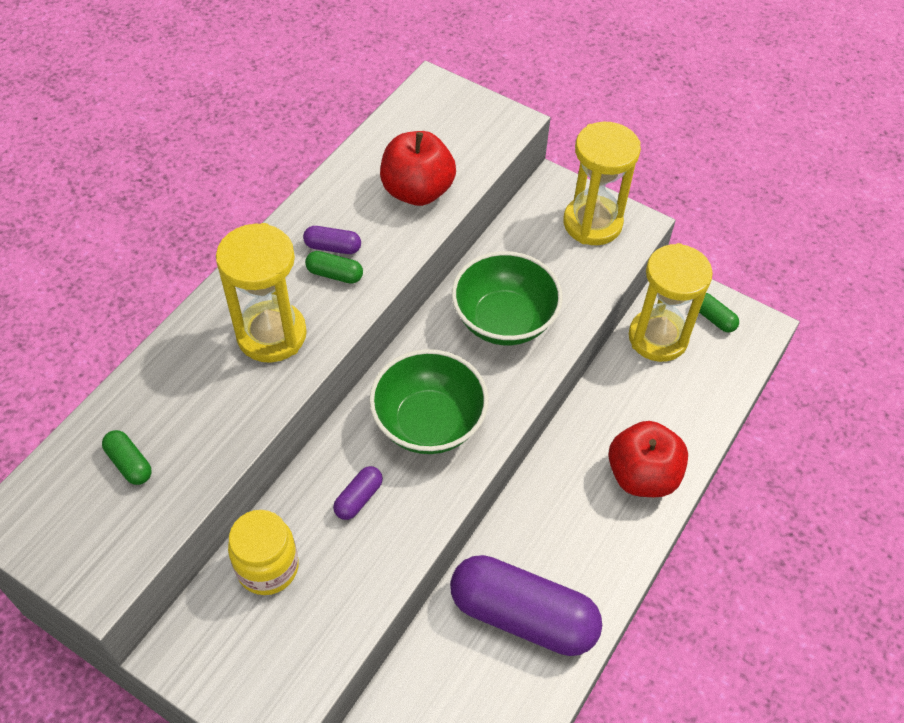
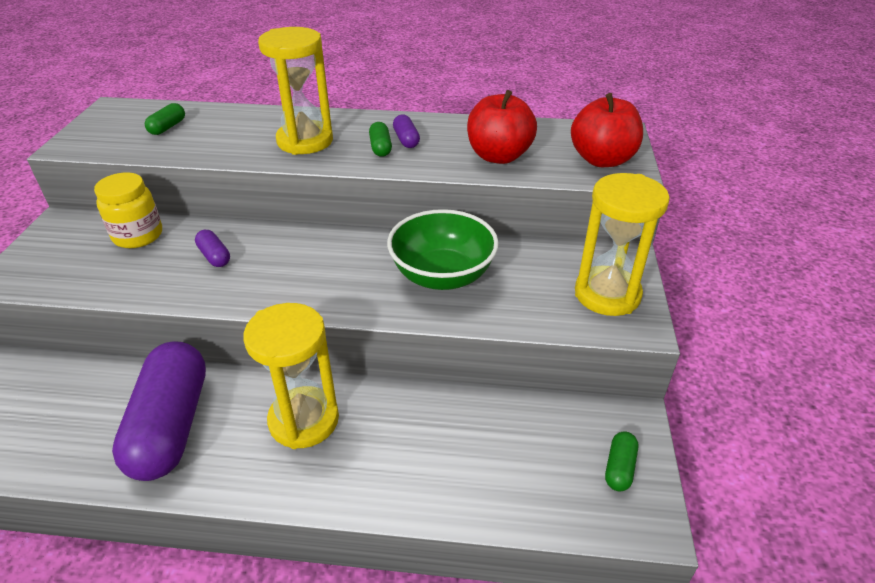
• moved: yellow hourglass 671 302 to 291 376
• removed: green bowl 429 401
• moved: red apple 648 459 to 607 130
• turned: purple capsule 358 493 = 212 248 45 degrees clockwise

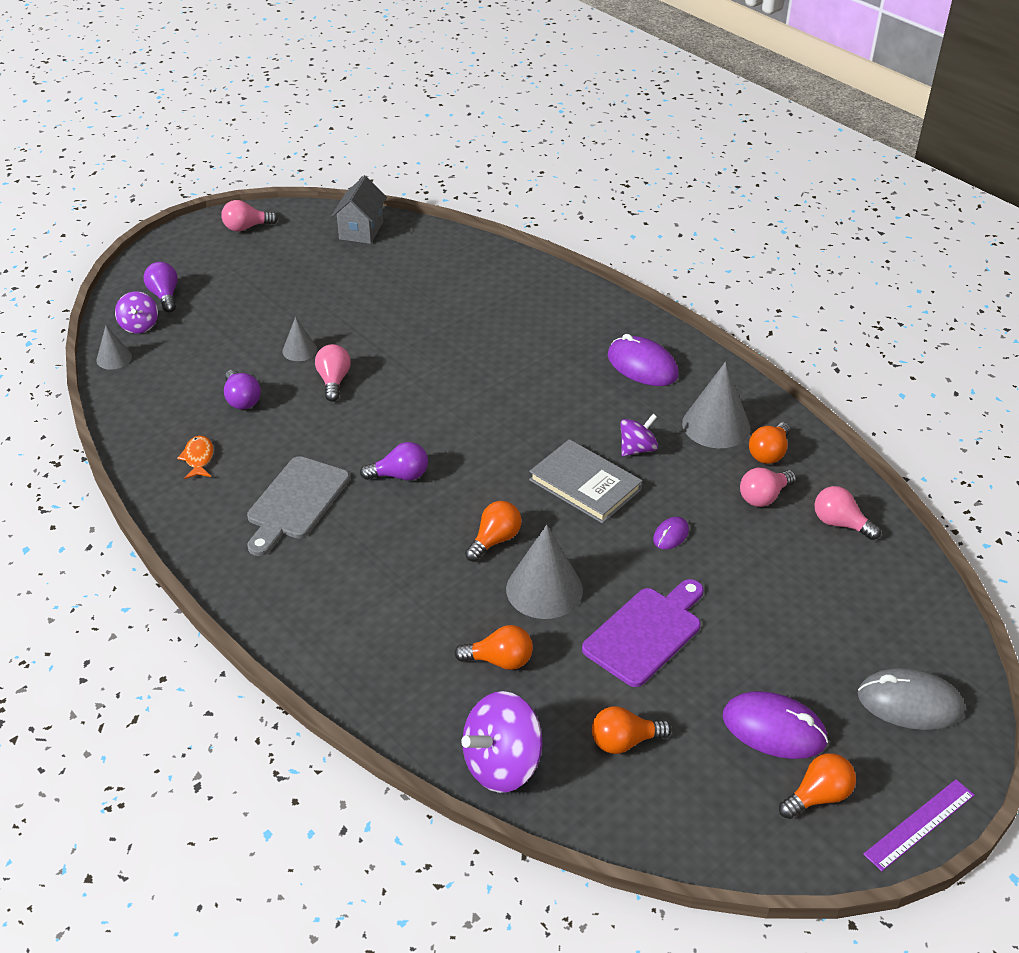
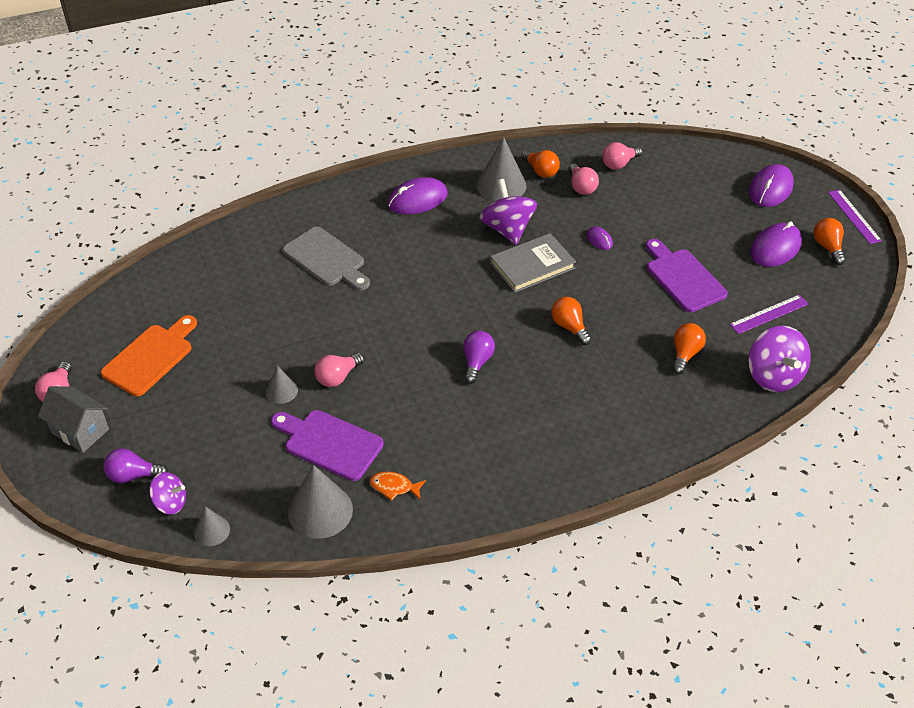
• moved: grey house 359 210 to 73 419
• turned: pink light bulb 333 373 = 339 370 60 degrees counterclockwise
• replaced: purple light bulb 242 389 to purple cutting board 327 445
• resized: purple spinning top 639 435 = 508 212 x1.69
• moved: grey cutting board 298 506 to 326 259
• moved: grey cone 544 572 to 320 502
• recoloured: grey mouse 911 699 to purple mouse 771 185
• replaced: orange light bulb 632 730 to purple ruler 768 314
• added: orange cutting board 149 355

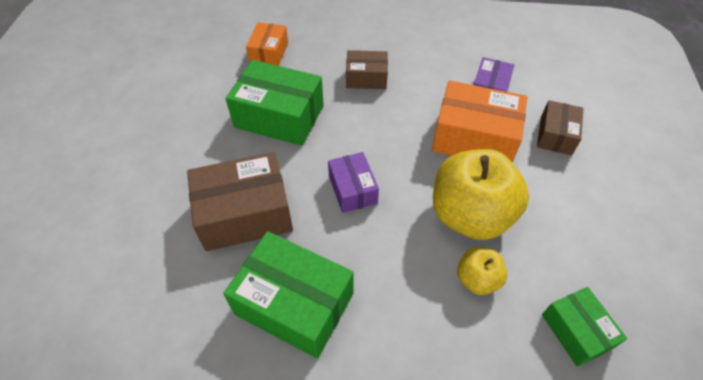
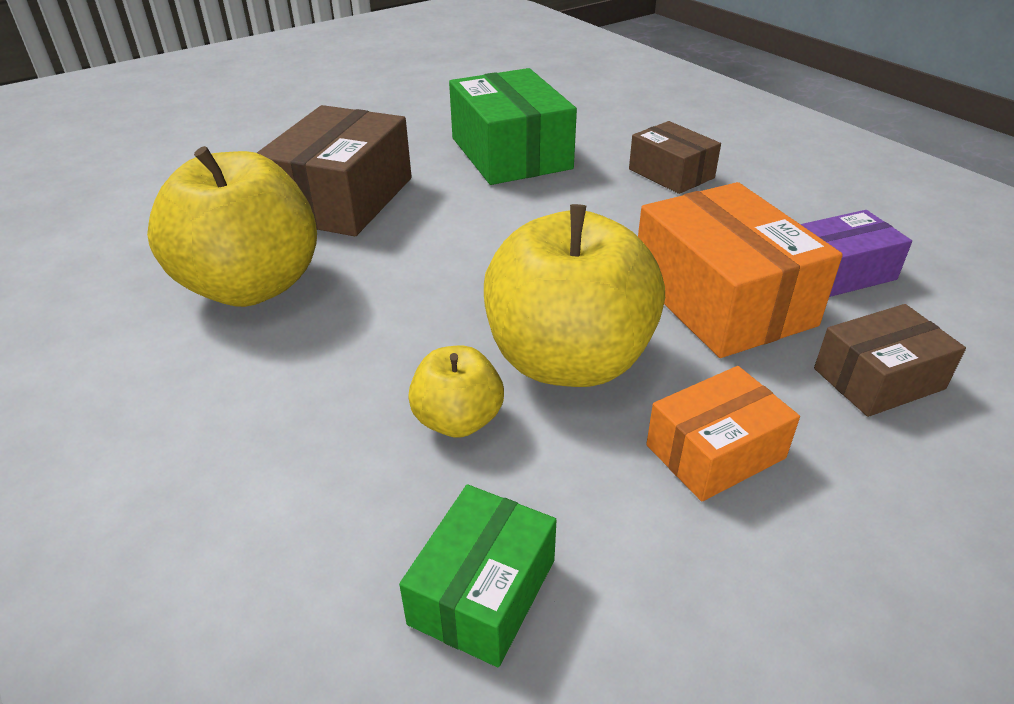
• moved: orange box 267 44 to 723 433
• turned: brown box 240 201 = 334 170 75 degrees clockwise
• removed: purple box 353 182
• replaced: green box 288 295 to yellow apple 232 226

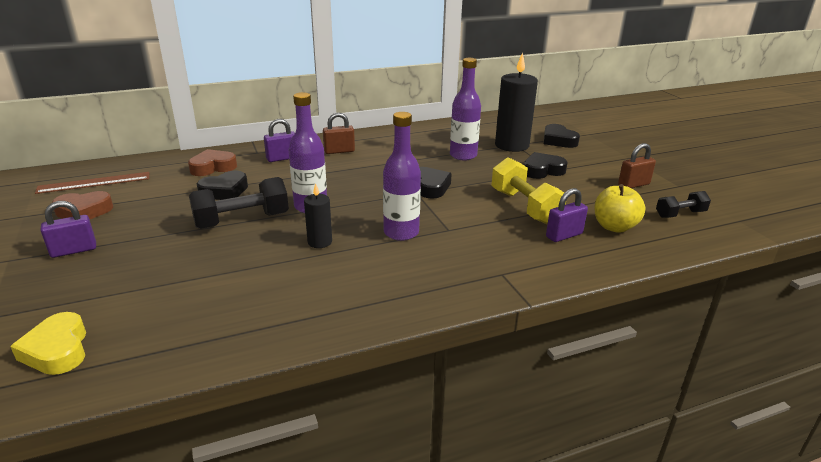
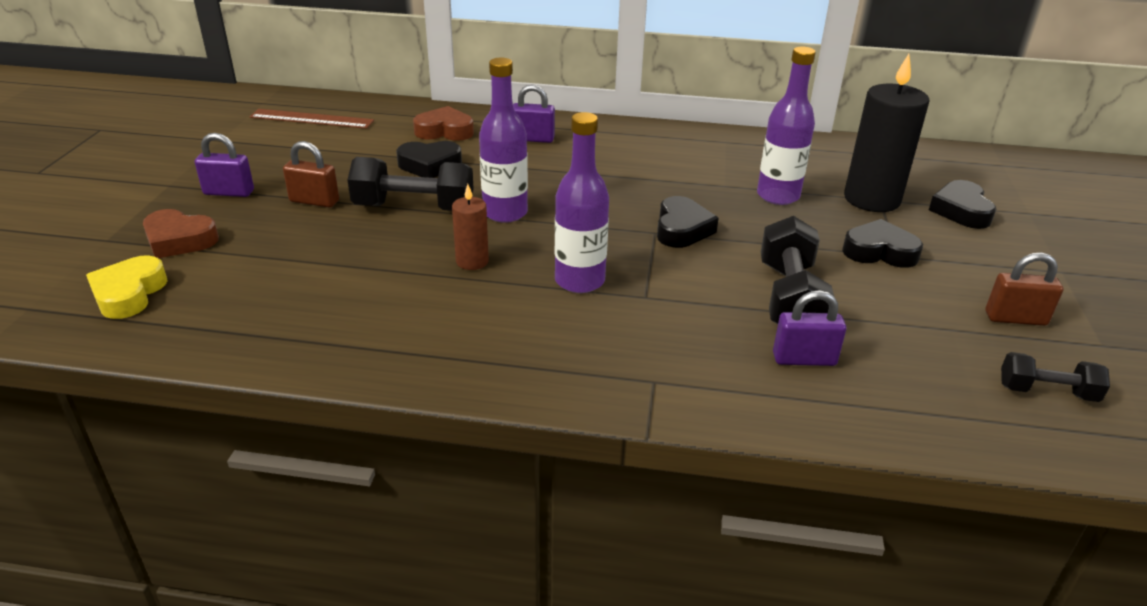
• moved: brown padlock 339 133 to 311 174
• recoloured: yellow dumbbell 528 190 to black dumbbell 797 270
• recoloured: black candle 318 215 to brown candle 470 227
• removed: yellow apple 620 208
• moved: brown heart 82 205 to 181 233

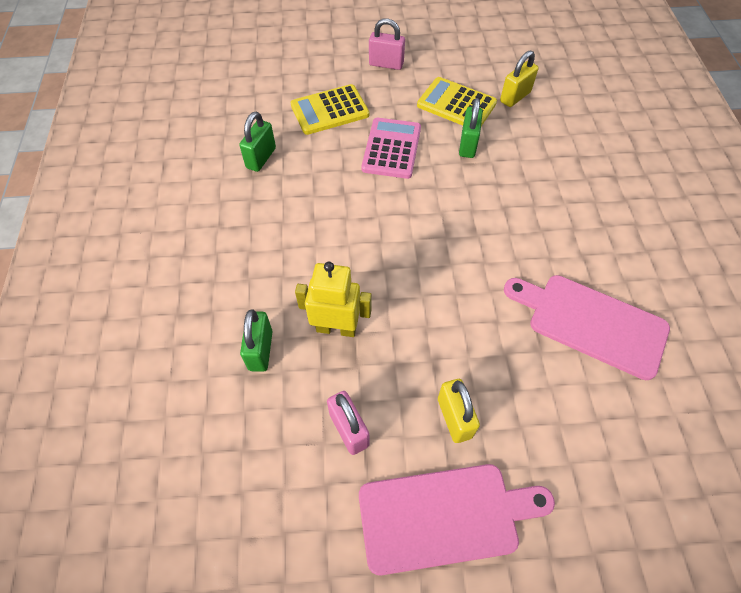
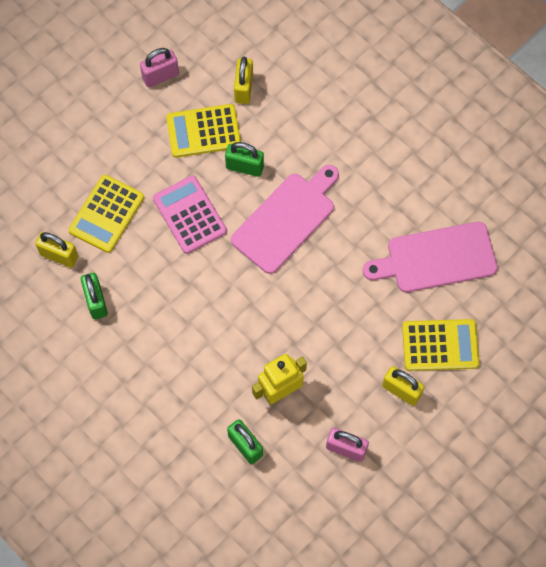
• moved: pink padlock 387 44 to 159 68
• turned: green padlock 471 128 = 244 159 45 degrees counterclockwise
• moved: pink cutting board 457 519 to 285 219
• added: yellow padlock 56 250
• added: yellow calculator 441 345

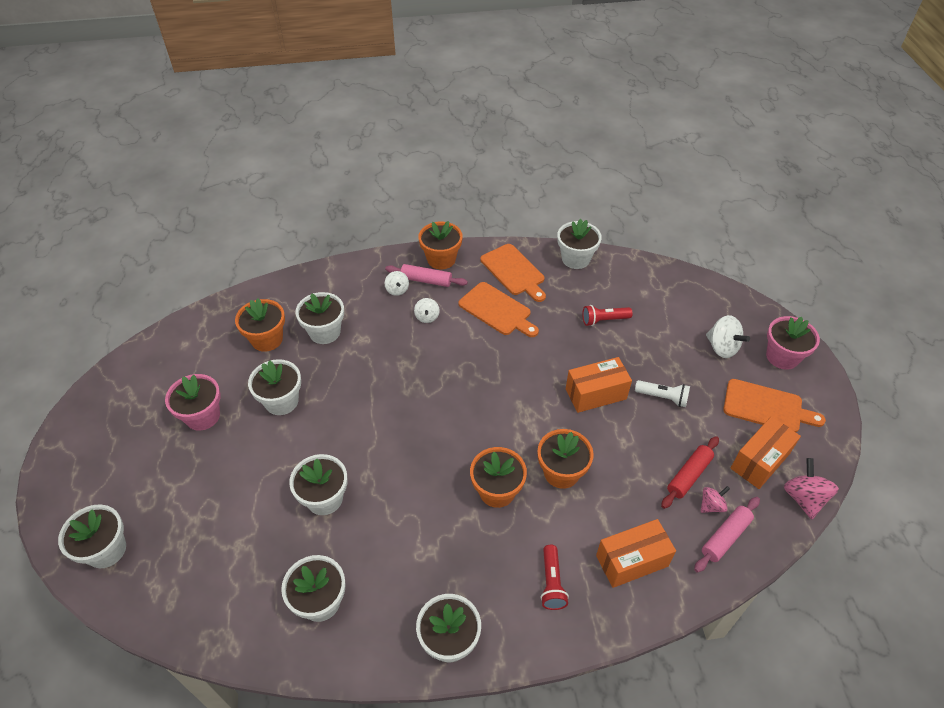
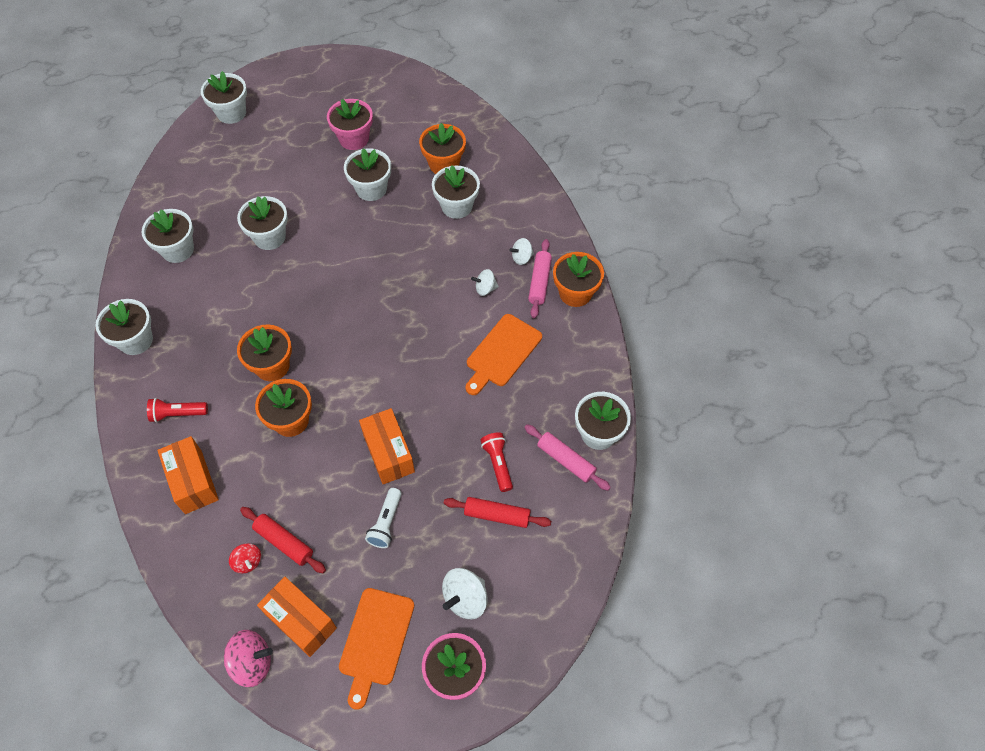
• removed: orange cutting board 513 273
• recoloured: pink spinning top 715 499 to red spinning top 245 558
• moved: pink rolling pin 727 535 to 567 457
• added: red rolling pin 497 512

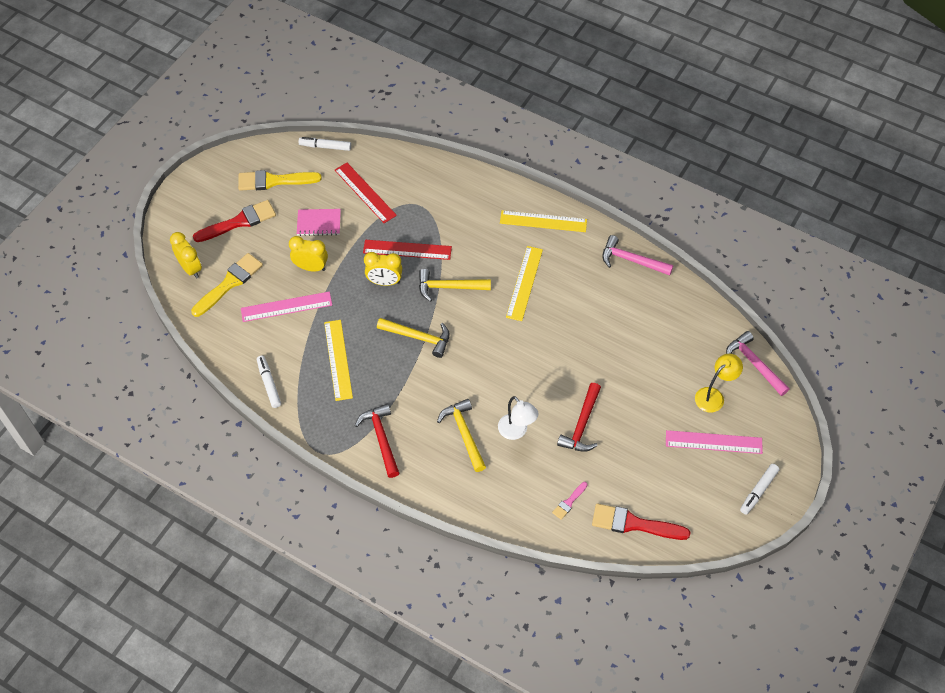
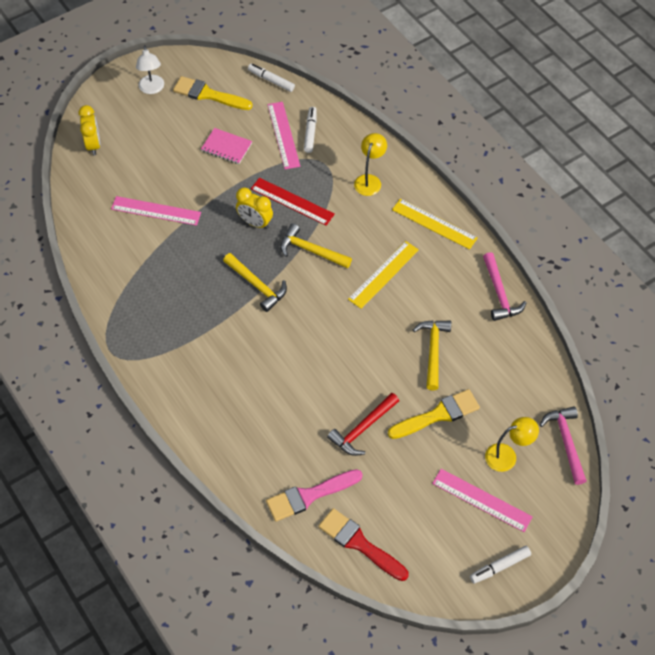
• recoloured: red ruler 366 193 to pink ruler 283 135
• removed: red brush 234 221
• turned: pink hammer 637 255 = 504 286 150 degrees counterclockwise
• removed: yellow clock 308 253
• moved: yellow brush 227 285 to 434 414
• removed: yellow ruler 338 360
• moved: white marker 269 381 to 310 130
• moved: white lamp 518 418 to 150 69
• moved: yellow hammer 461 435 to 432 355
• removed: red hammer 377 441
• resized: pink brush 570 501 = 314 495 x2.00
• added: yellow lamp 370 164

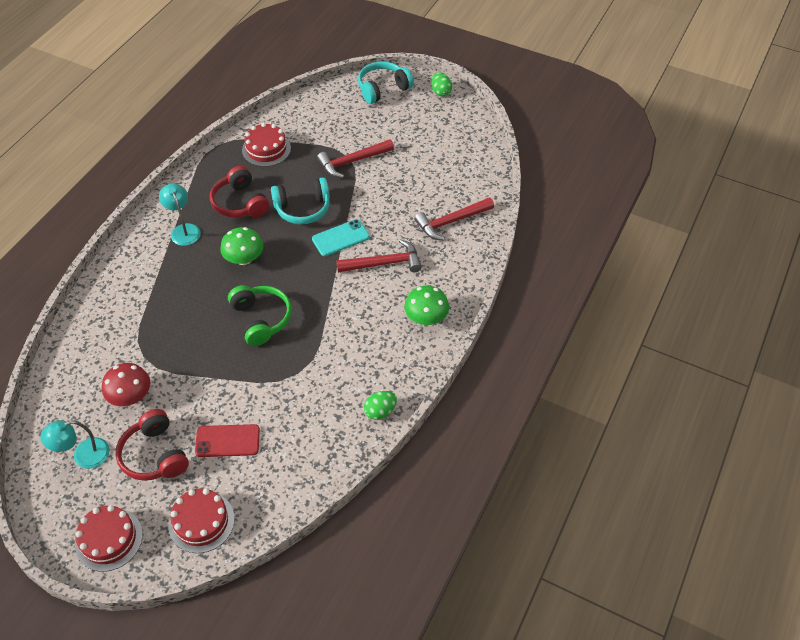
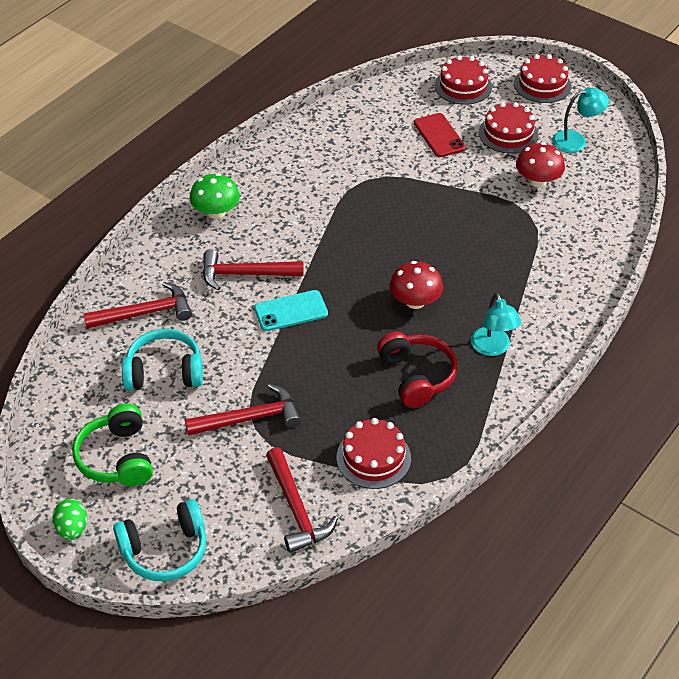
• moved: turquoise headphones 300 200 to 162 359
• recoloured: green mushroom 241 246 to red mushroom 416 285
• moved: green headphones 260 315 to 112 445
• removed: green egg 380 405
• replaced: red headphones 152 445 to red cake 508 127
• turned: red phone 227 440 = 440 135 60 degrees clockwise
• added: red hammer 302 500

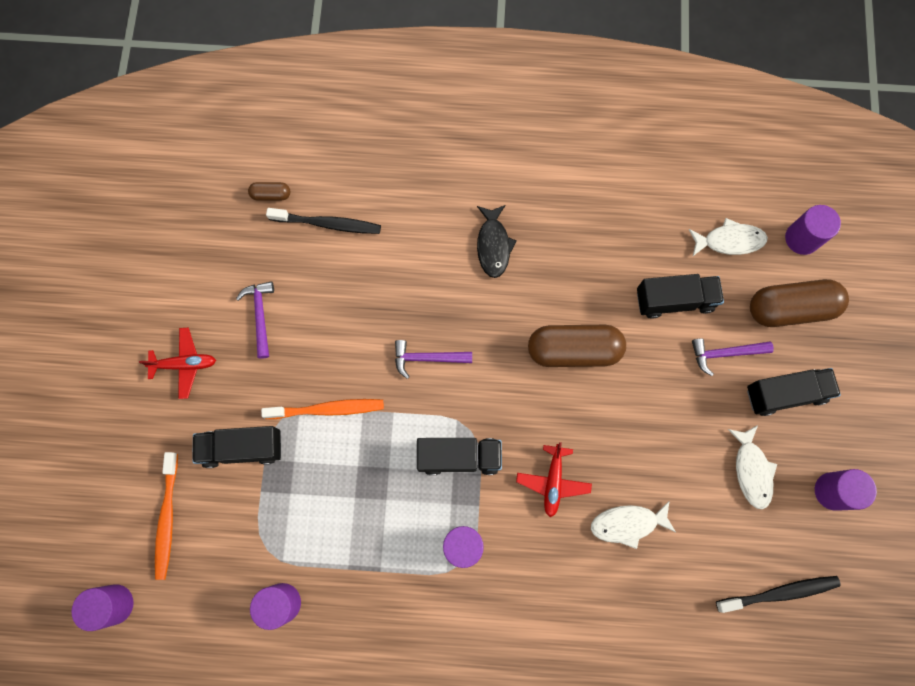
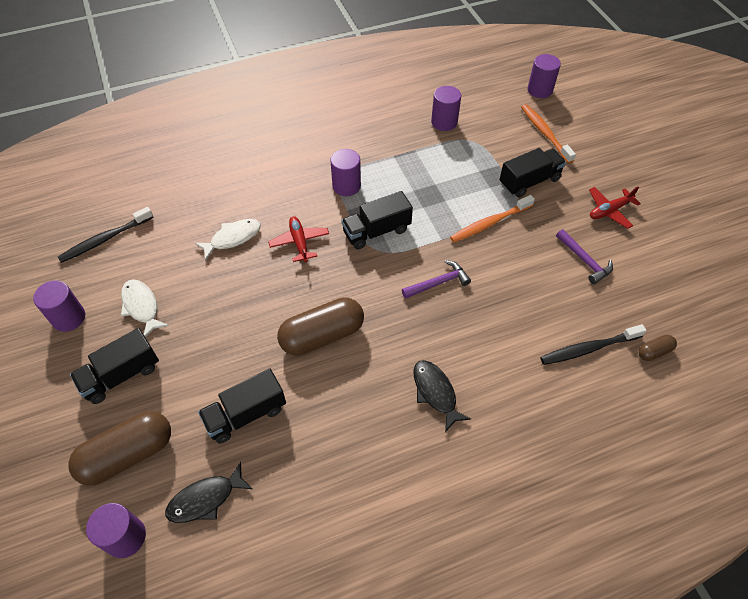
• recoloured: white fish 728 237 to black fish 209 492
• removed: purple hammer 733 357

